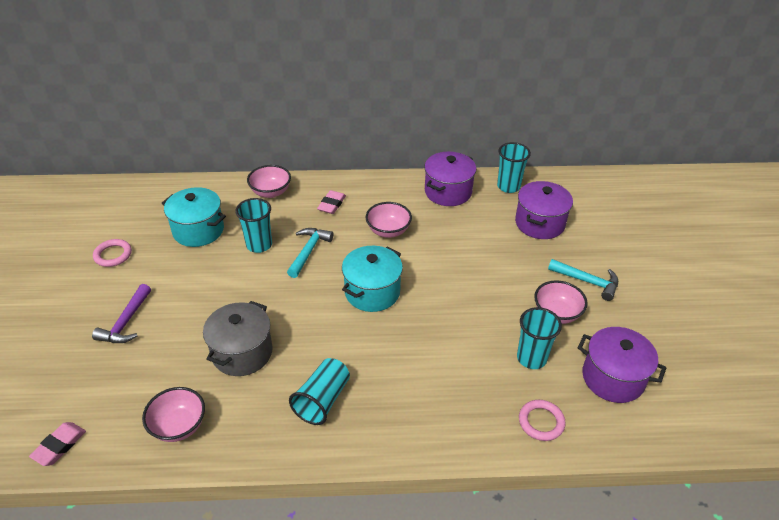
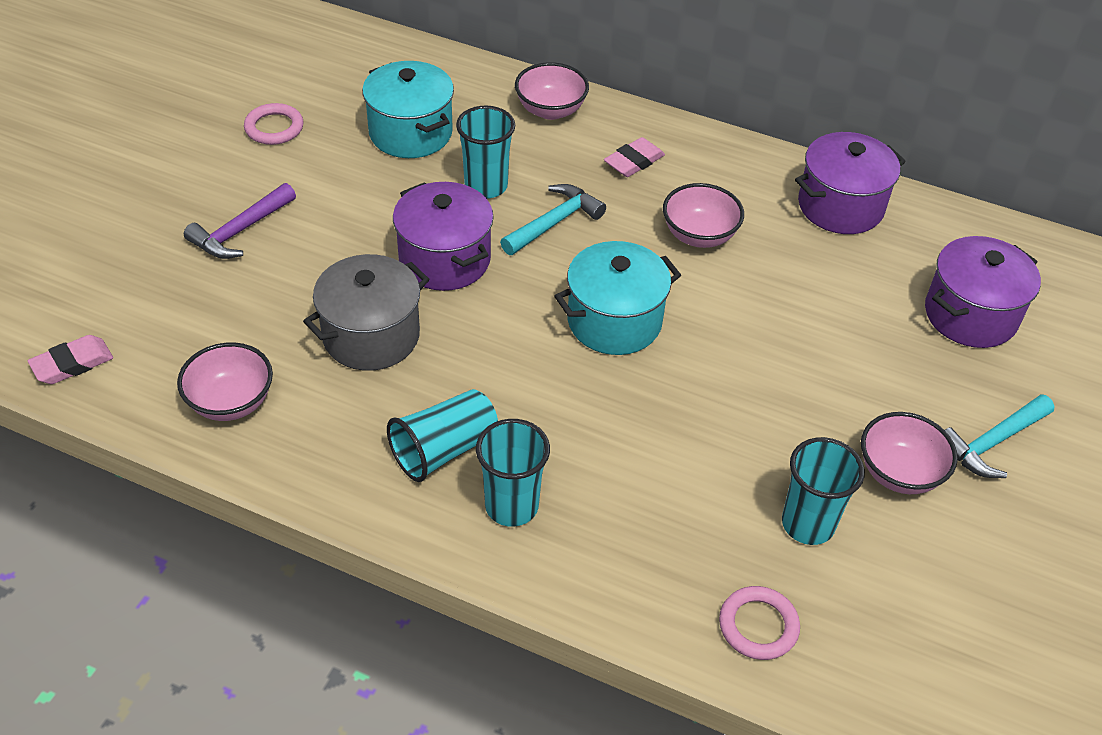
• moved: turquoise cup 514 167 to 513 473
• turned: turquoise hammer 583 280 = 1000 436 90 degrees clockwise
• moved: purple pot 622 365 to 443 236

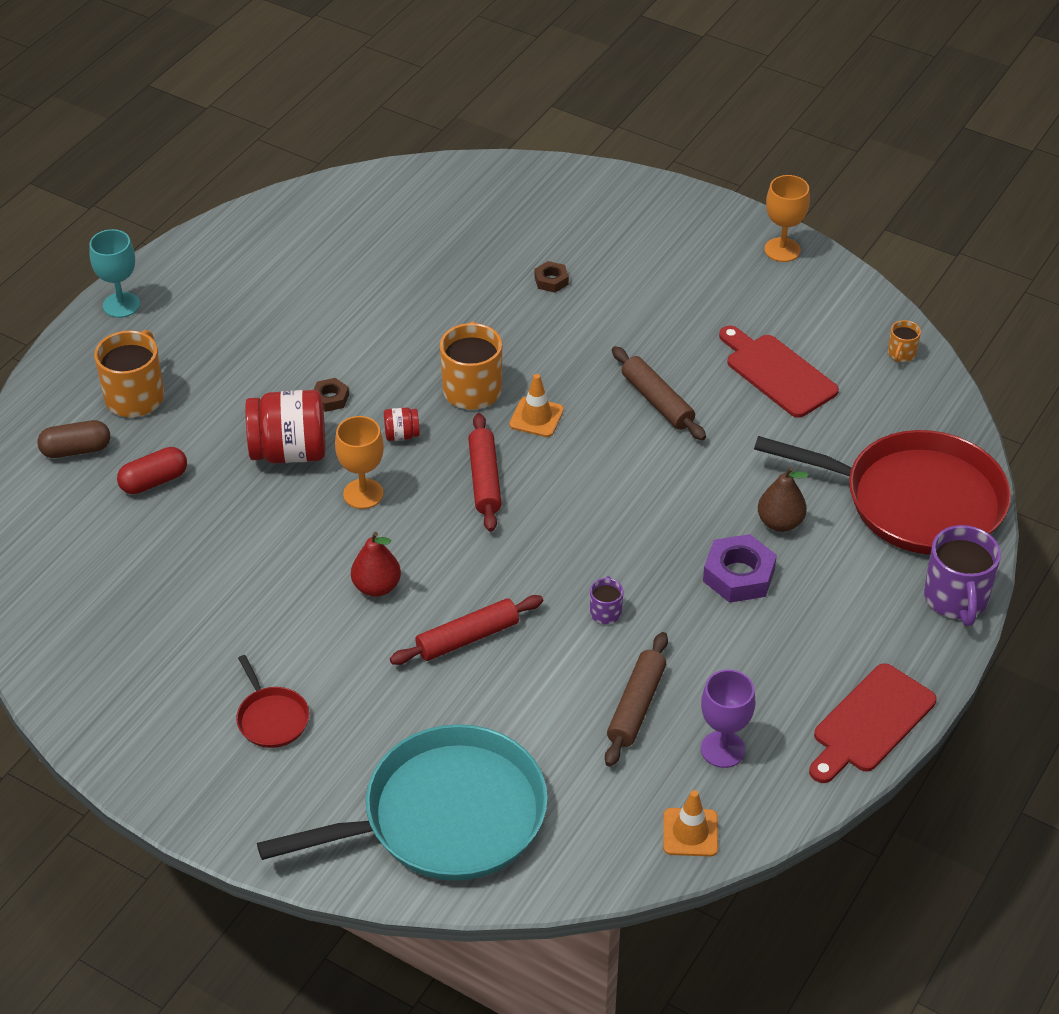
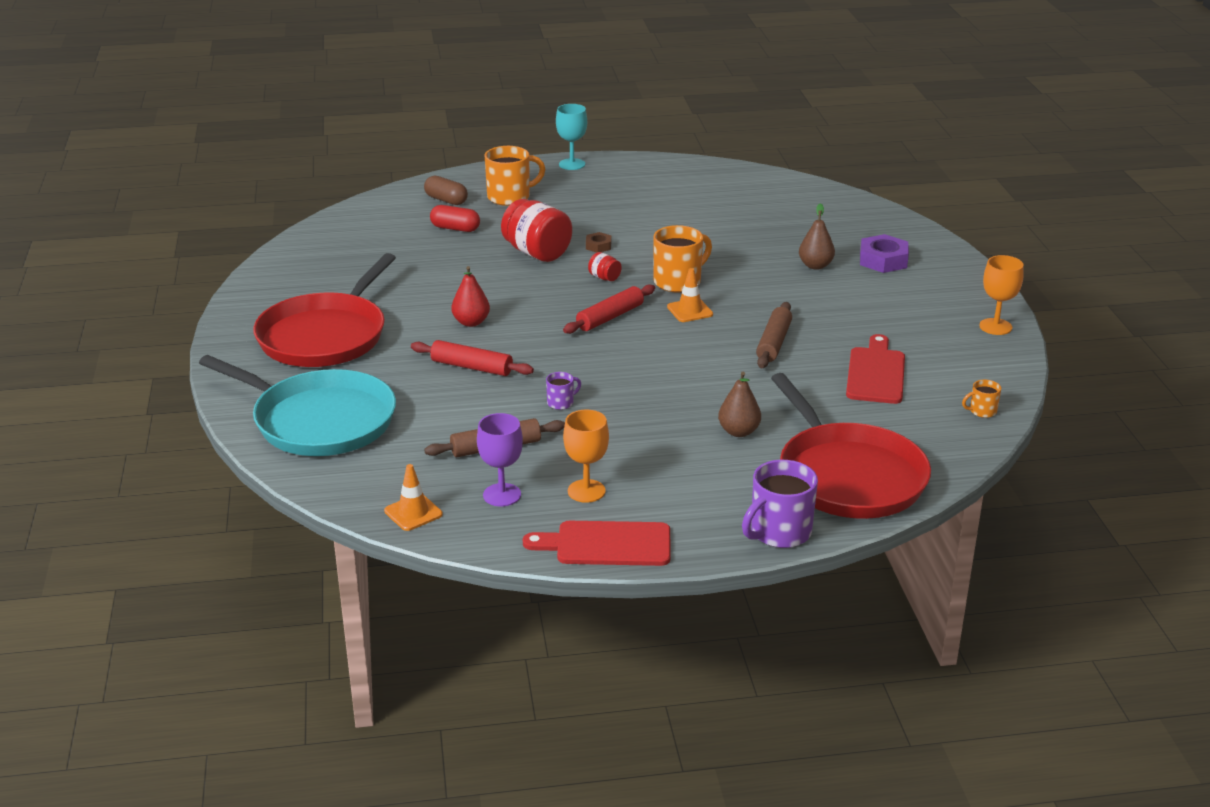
• replaced: brown nut 551 277 to brown pear 817 236
• moved: orange goblet 359 462 to 586 456
• moved: purple nut 740 568 to 884 253
• resized: red pan 272 701 = 324 310 x2.40

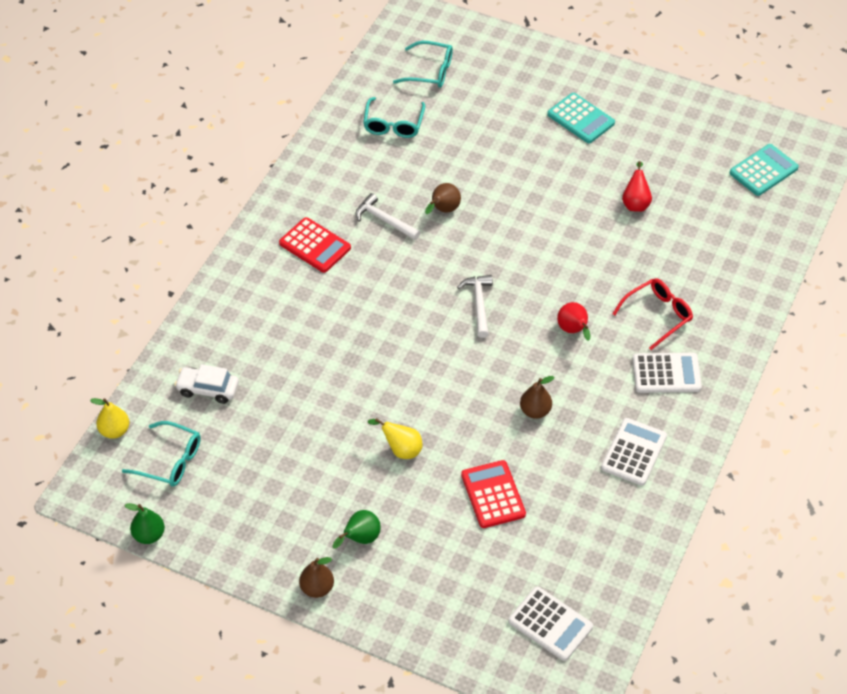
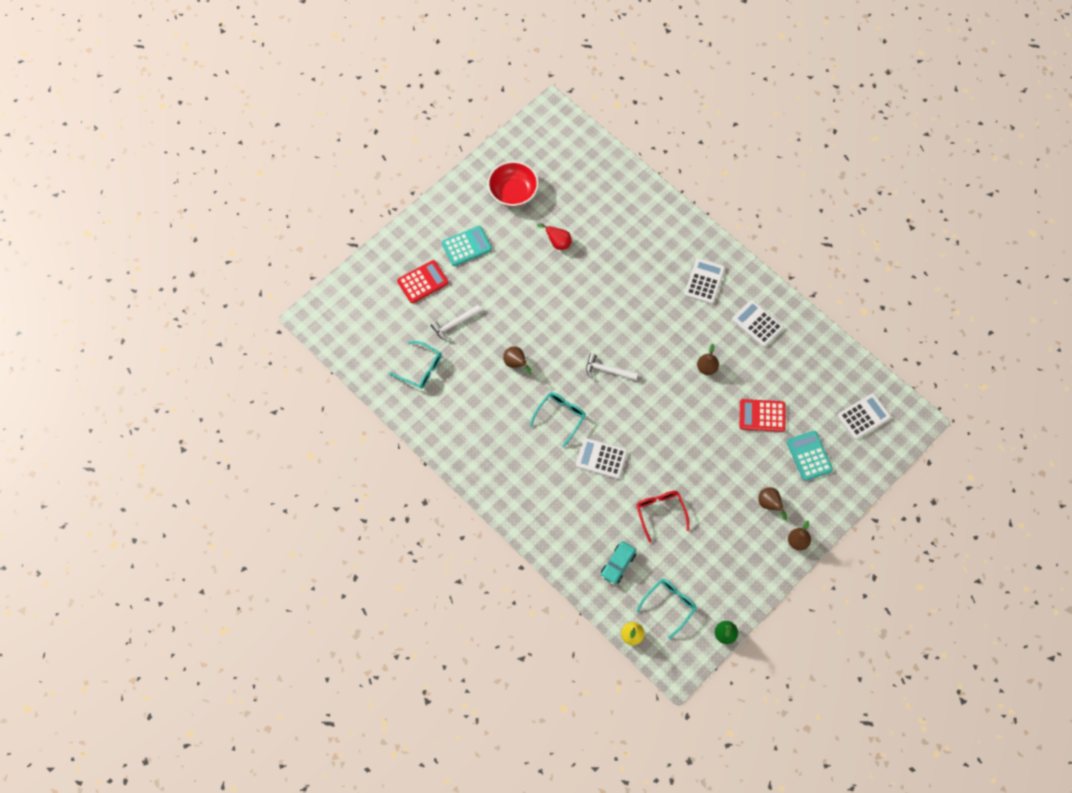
• moved: turquoise glasses 423 64 to 558 419
• moved: turquoise calculator 764 170 to 810 456
• moved: white hammer 388 216 to 456 322
• moved: red calculator 315 245 to 422 281
• moved: red glasses 652 314 to 662 517
• removed: red pear 573 321
• recoloured: white car 207 384 to turquoise car 618 563
• removed: yellow pear 395 438
• recoloured: green pear 356 529 to brown pear 772 503
• added: red bowl 513 184
• added: white calculator 601 458

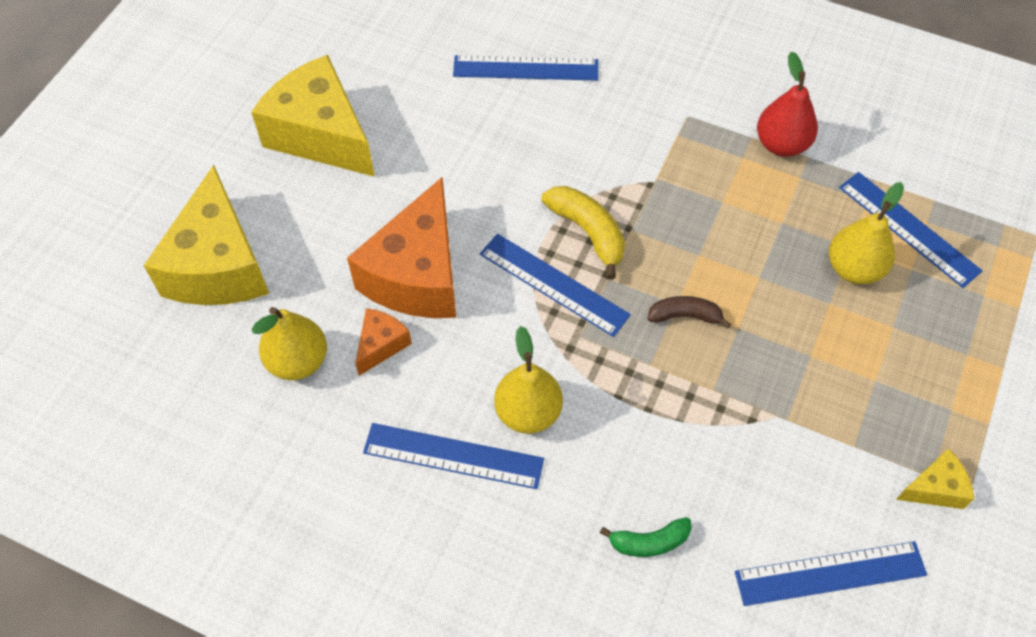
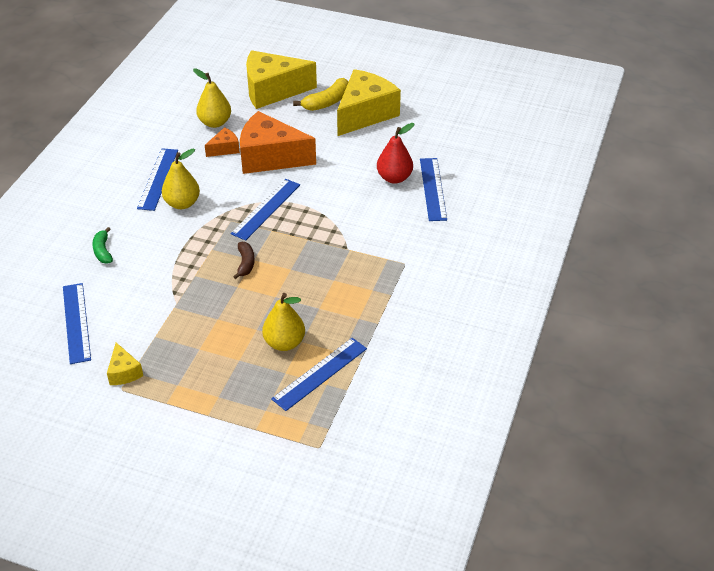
• moved: red pear 787 104 to 396 153
• moved: yellow banana 583 233 to 320 94
• turned: orange cheese 383 342 = 222 142 60 degrees counterclockwise

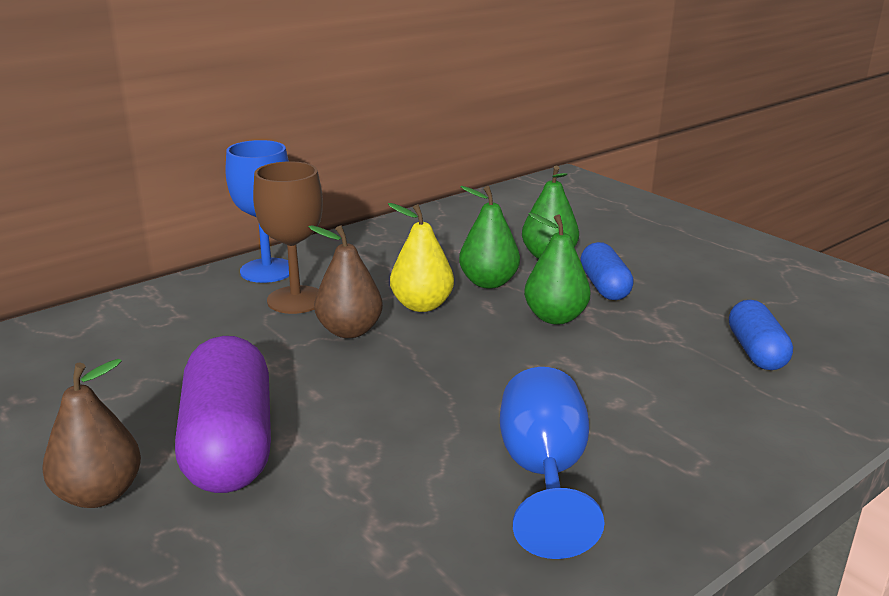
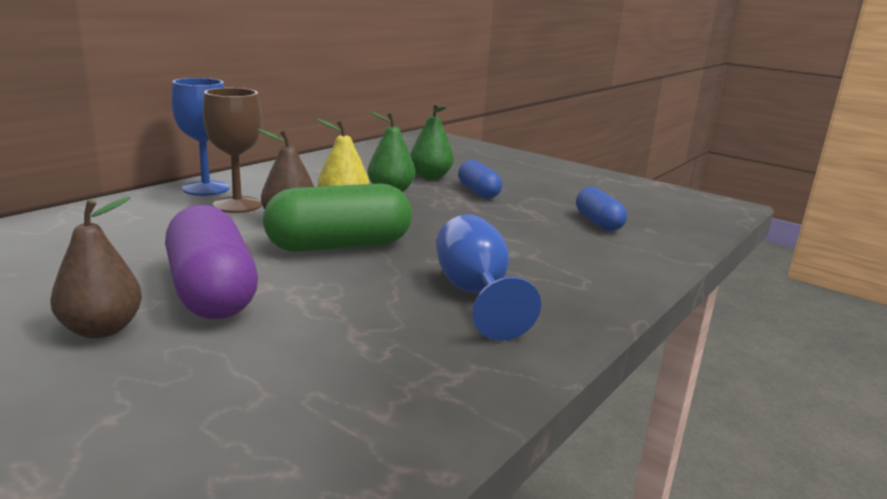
• removed: green pear 557 269
• added: green capsule 337 218

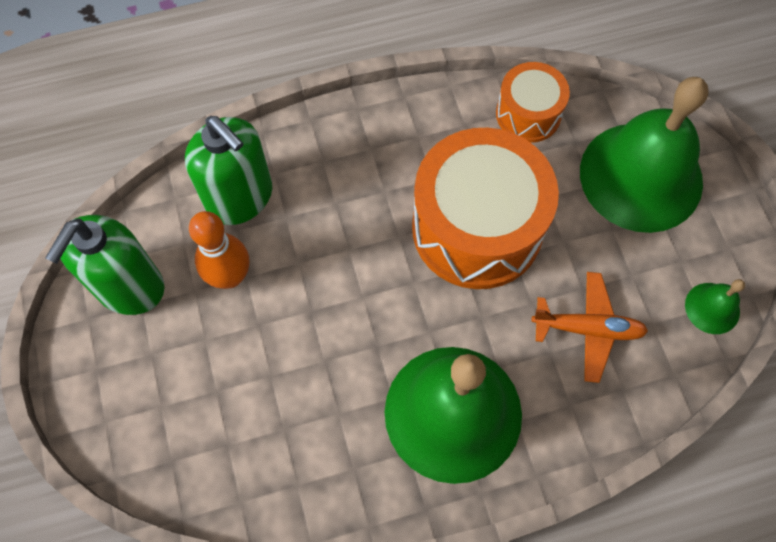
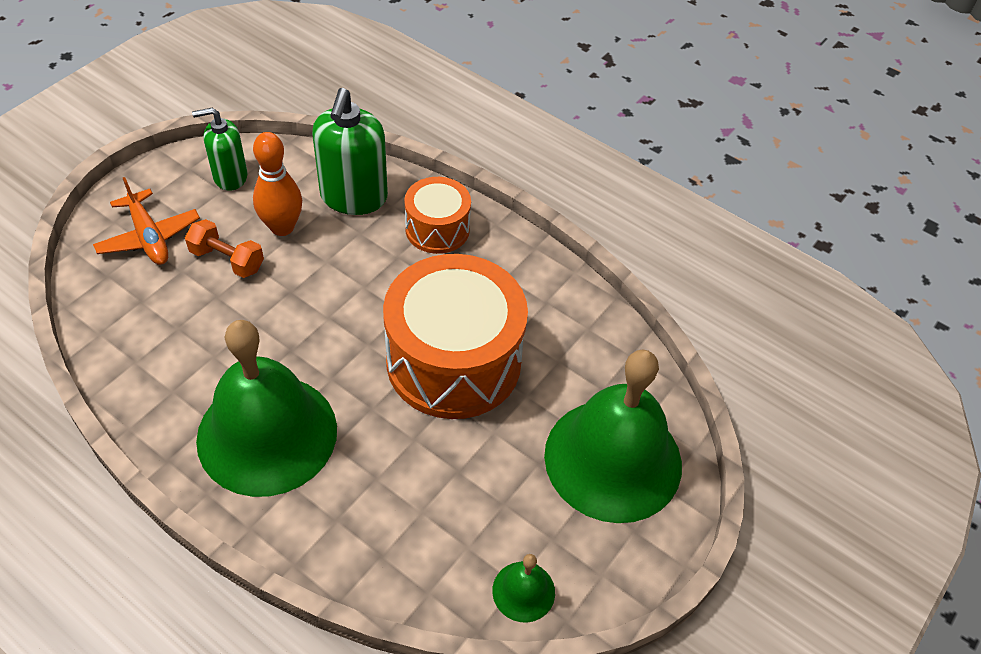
• moved: orange drum 533 102 to 438 215
• resized: green soap dispenser 105 265 = 220 149 x0.63
• moved: orange plane 589 327 to 146 221
• added: orange dumbbell 224 248

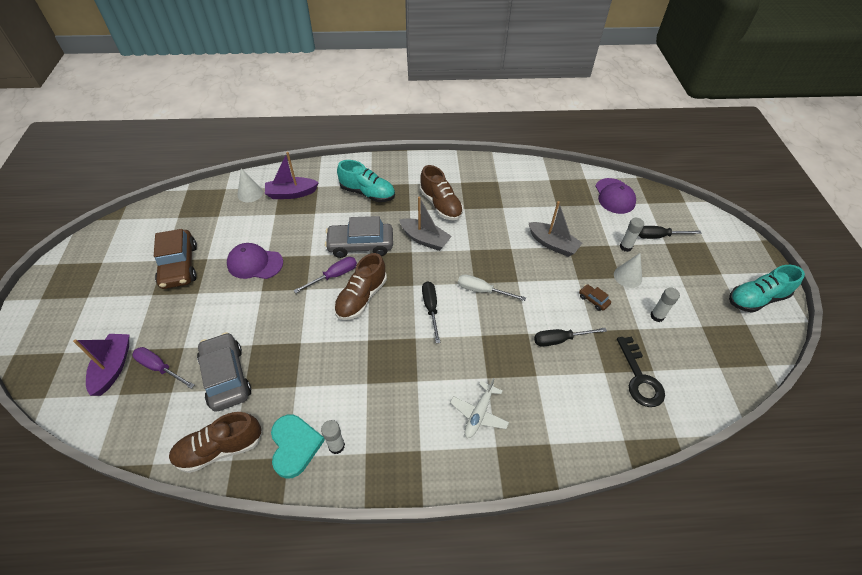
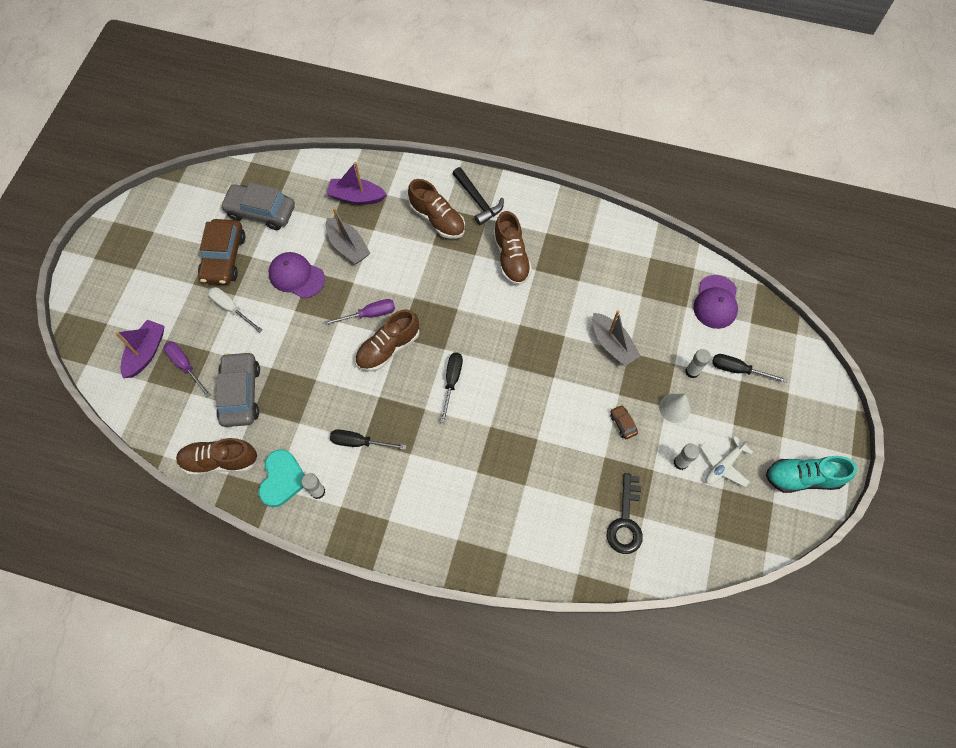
• recoloured: turquoise shoe 366 181 to brown shoe 436 209
• removed: white cone 250 185
• moved: grey boat 425 224 to 348 236
• moved: grey car 359 237 to 257 206
• moved: white screwdriver 492 287 to 235 310
• moved: black screwdriver 570 337 to 368 439
• moved: white plane 479 408 to 726 461
• added: black hammer 478 196

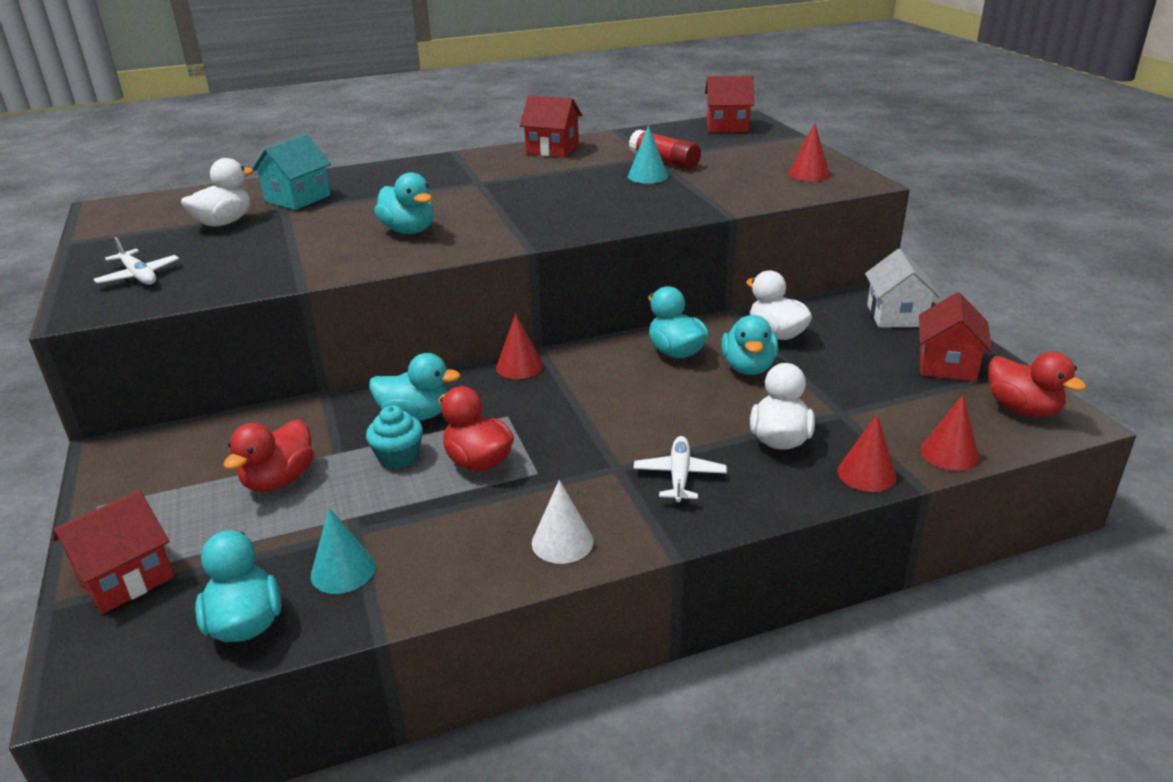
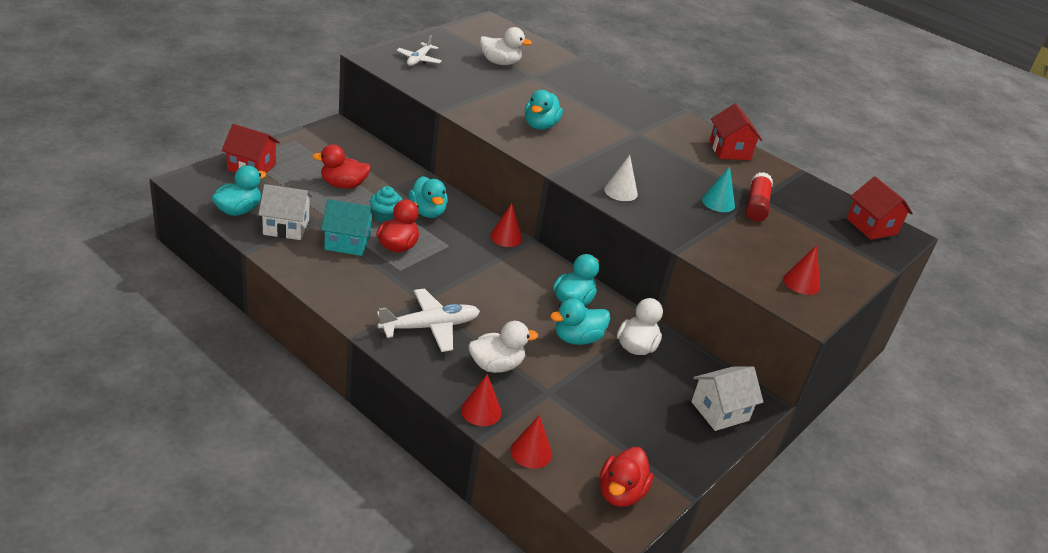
• moved: turquoise house 291 172 to 348 227
• removed: red house 955 337
• resized: white plane 680 469 = 428 320 x1.56
• moved: white cone 563 522 to 621 178
• replaced: turquoise cone 343 551 to white house 285 212

